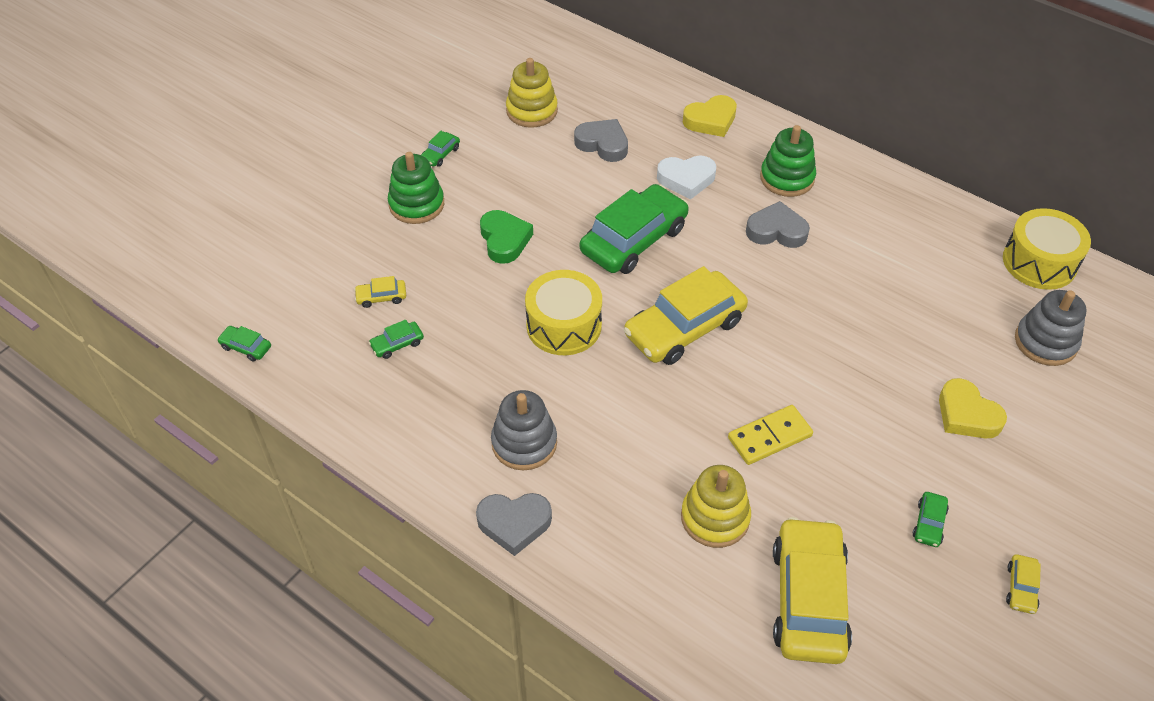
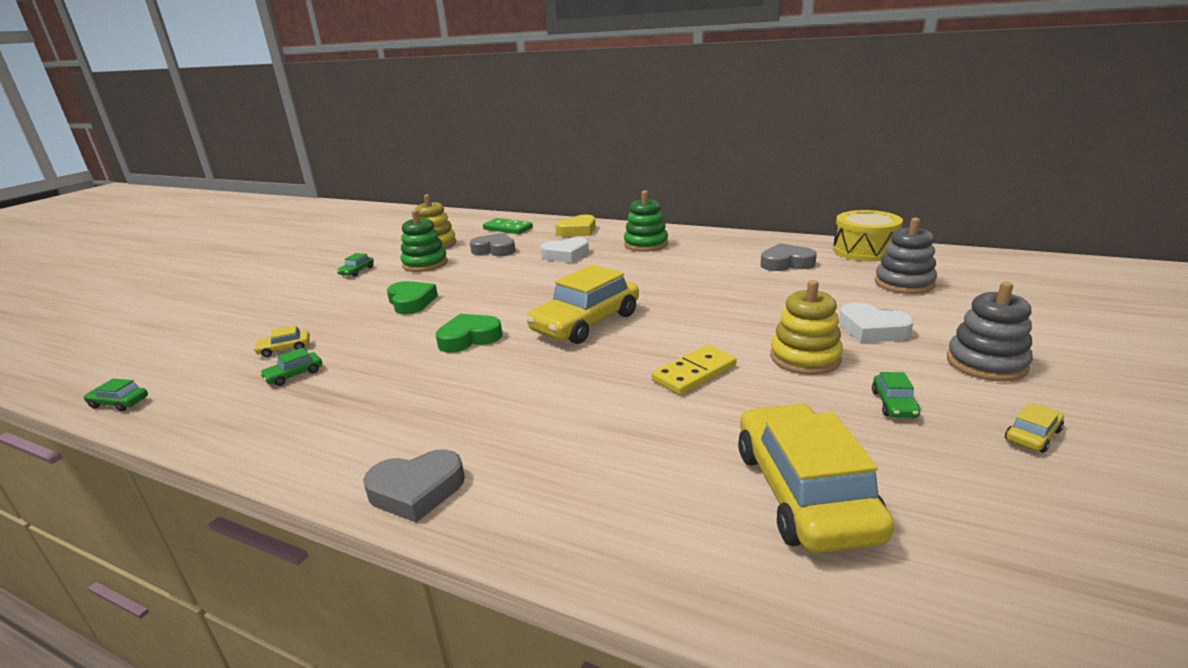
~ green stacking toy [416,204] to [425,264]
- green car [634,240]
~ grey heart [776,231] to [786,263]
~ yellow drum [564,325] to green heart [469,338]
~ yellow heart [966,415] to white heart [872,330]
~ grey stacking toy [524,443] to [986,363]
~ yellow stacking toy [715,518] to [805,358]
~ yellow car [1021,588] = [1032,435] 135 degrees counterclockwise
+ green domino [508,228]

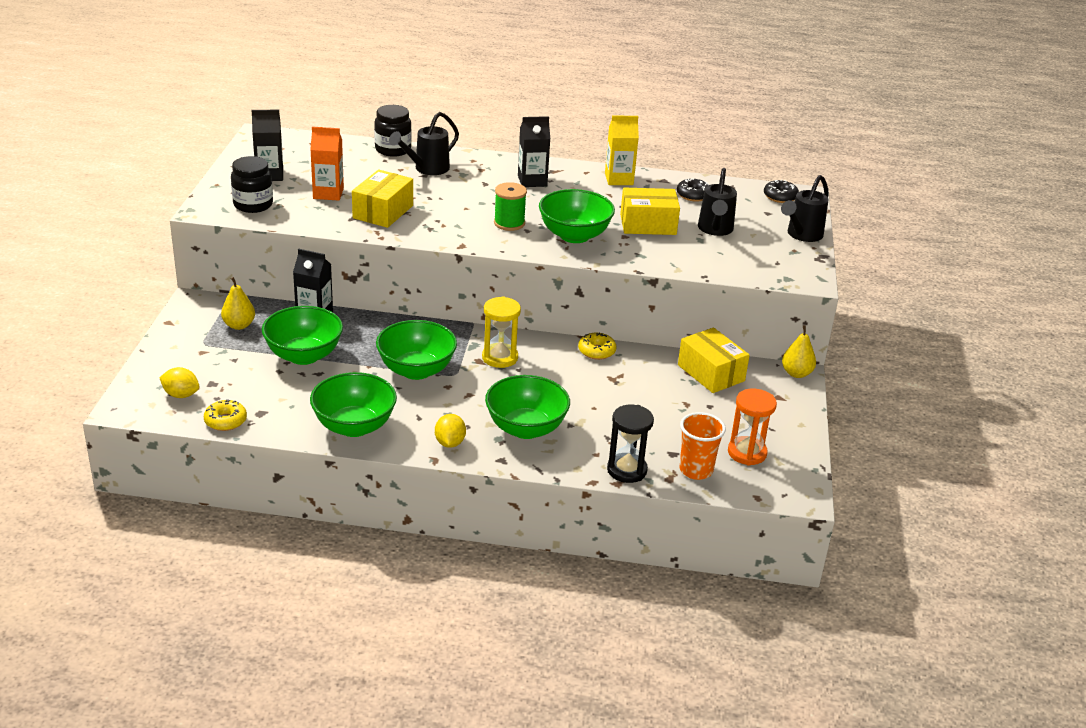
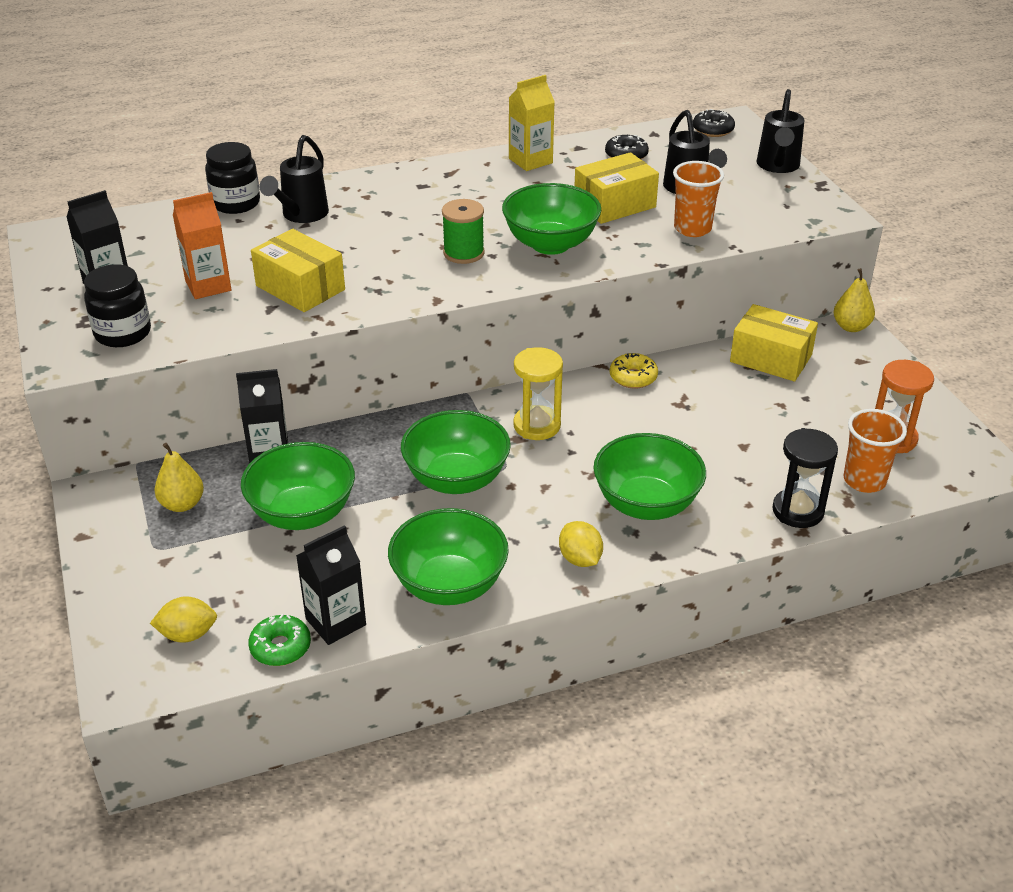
~ black carton [532,181] to [335,622]
~ yellow box [383,212] = [300,288] 45 degrees counterclockwise
~ yellow donut [225,421] to green donut [280,647]
+ orange cup [692,229]

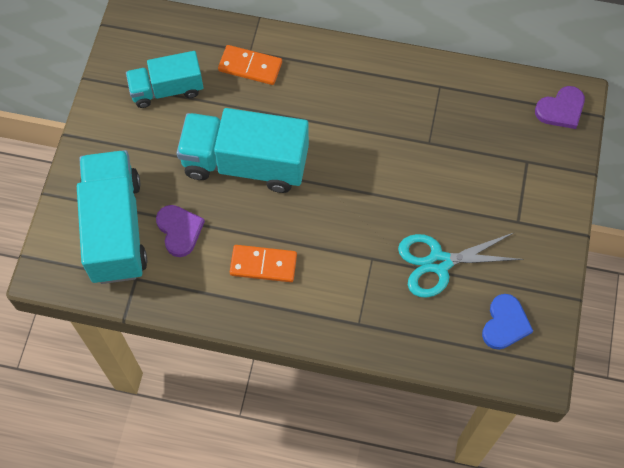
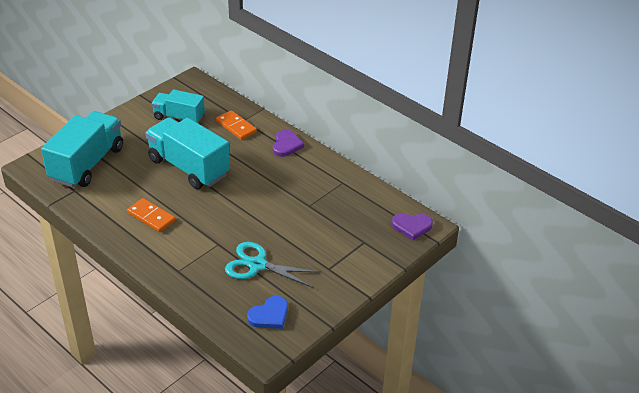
~ purple heart [179,230] to [286,145]

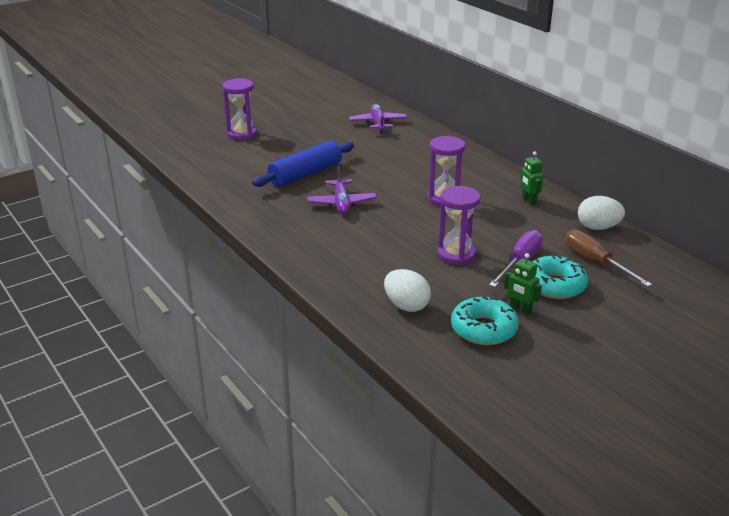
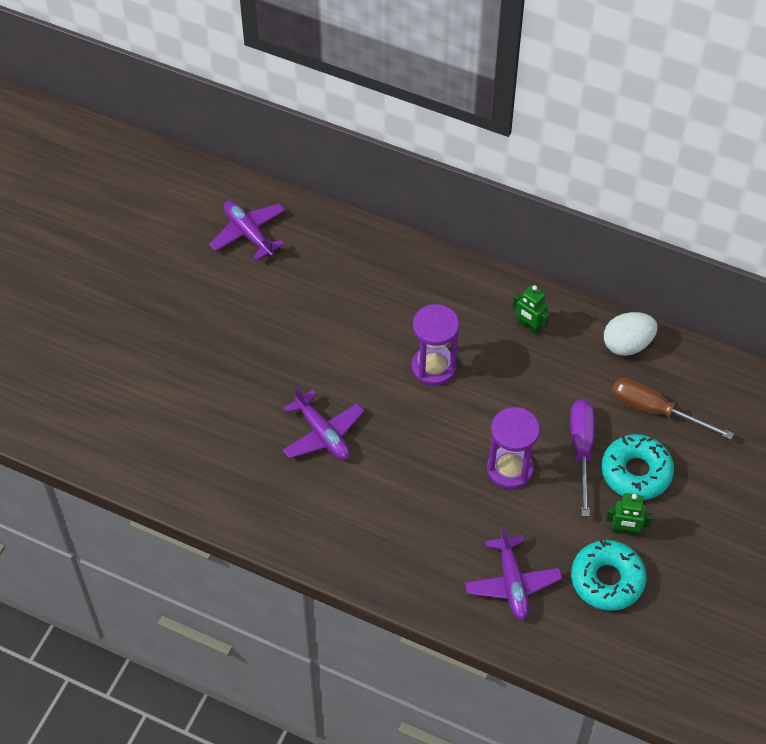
- purple hourglass [242,134]
- blue rolling pin [305,174]
~ white egg [406,306] to purple plane [512,583]

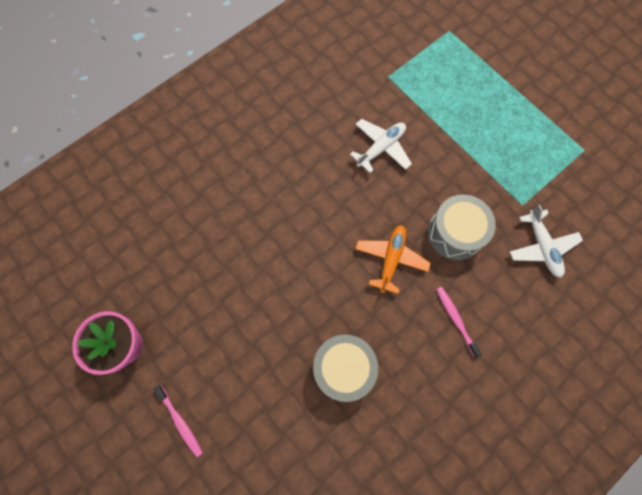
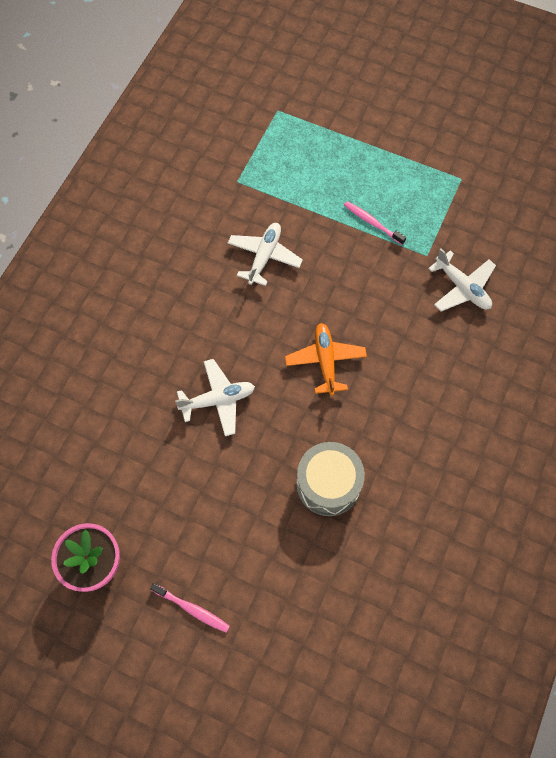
- grey drum [455,233]
~ pink toothbrush [456,319] to [372,223]
+ white plane [218,400]

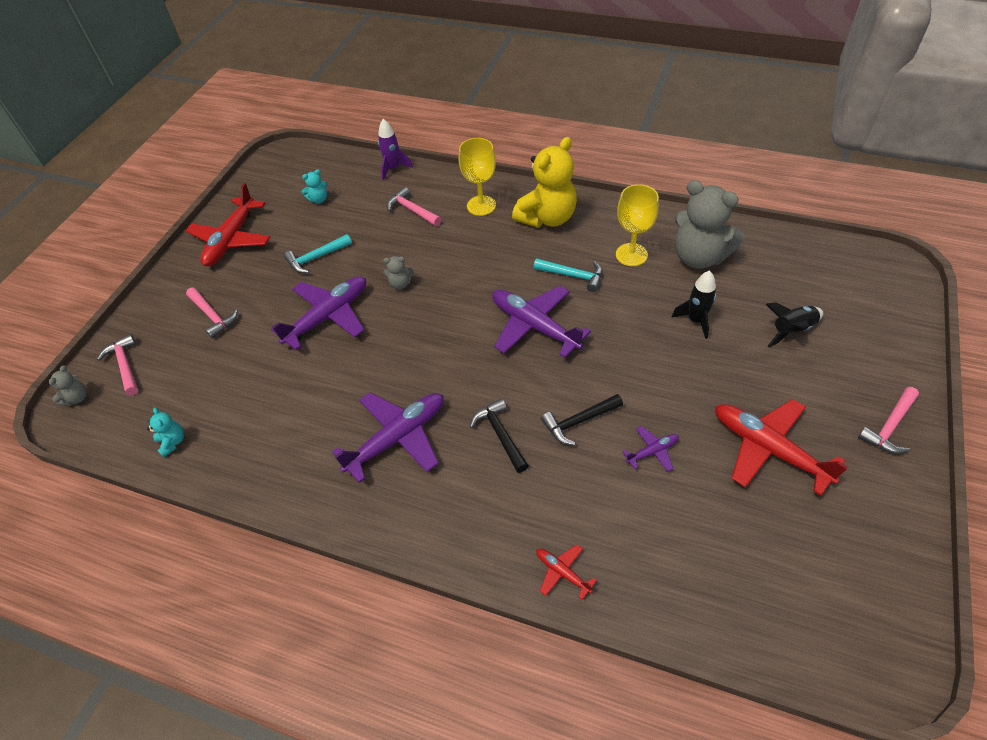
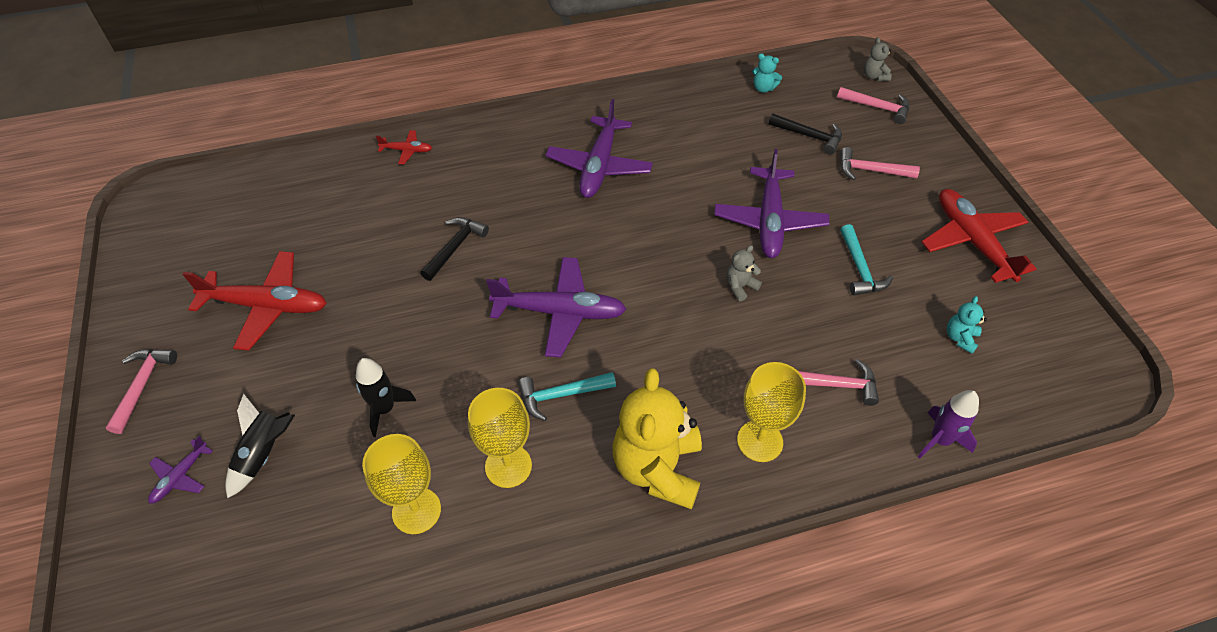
~ grey teddy bear [699,257] to yellow goblet [416,511]
~ turquoise hammer [316,258] = [860,268] 150 degrees clockwise
~ black hammer [500,435] to [809,136]
~ purple plane [652,451] to [181,476]

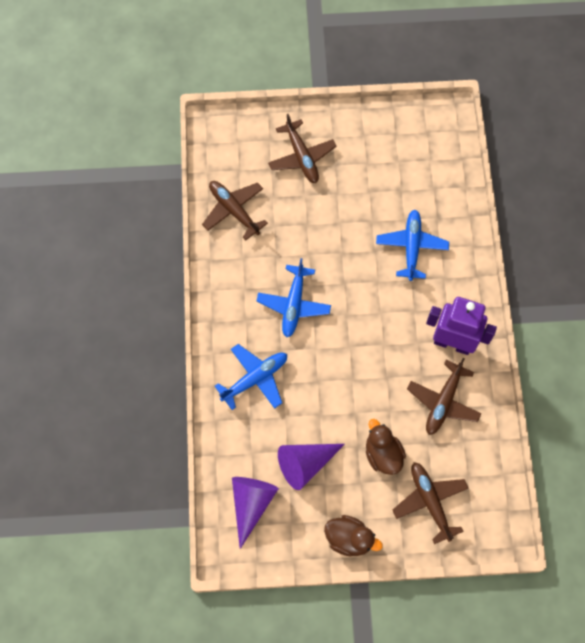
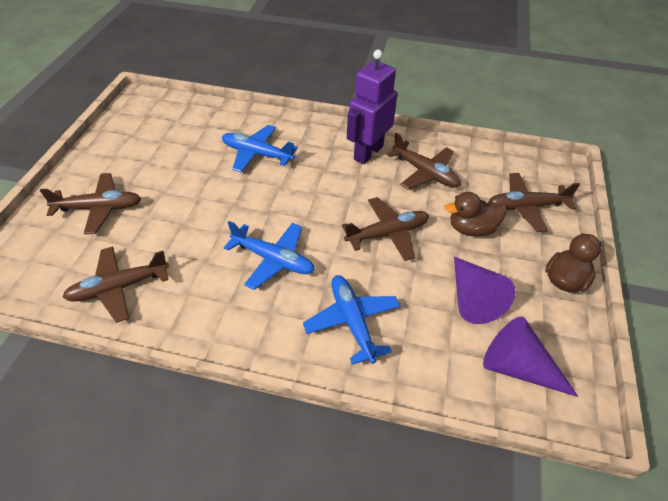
+ brown plane [388,234]

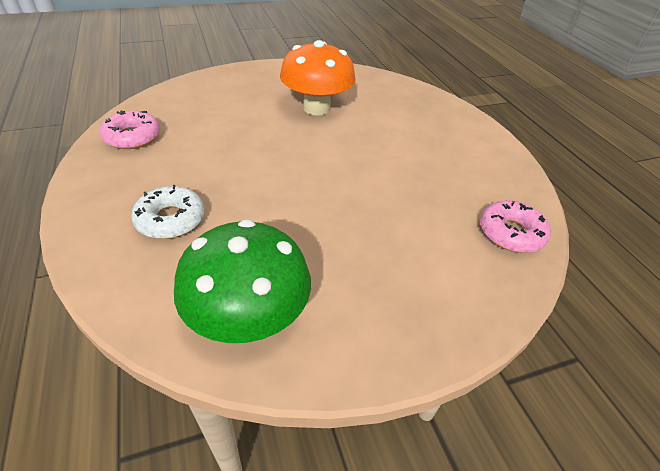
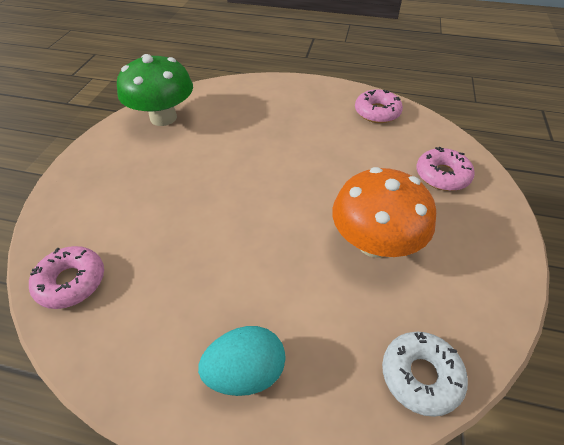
~ white donut [170,219] to [420,375]
+ pink donut [442,175]
+ turquoise egg [245,372]

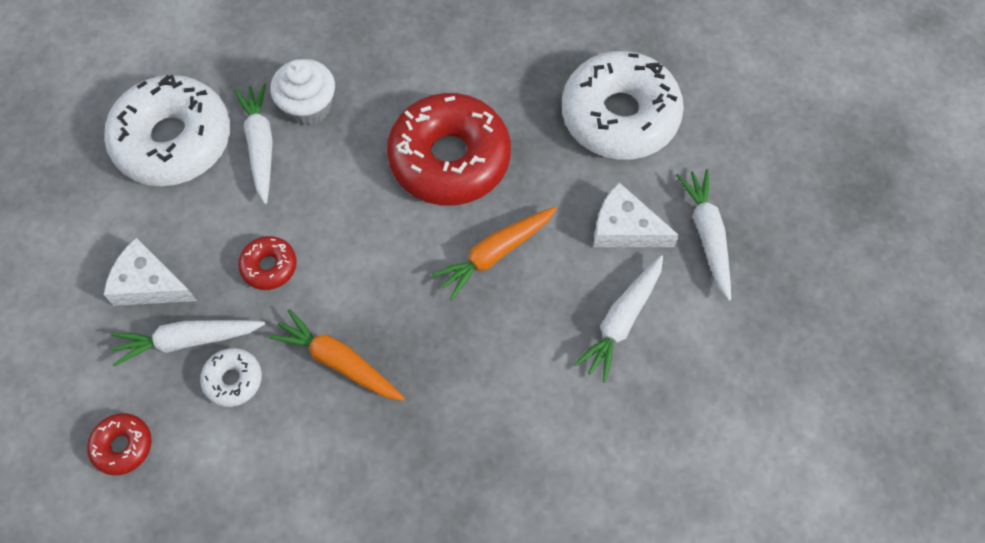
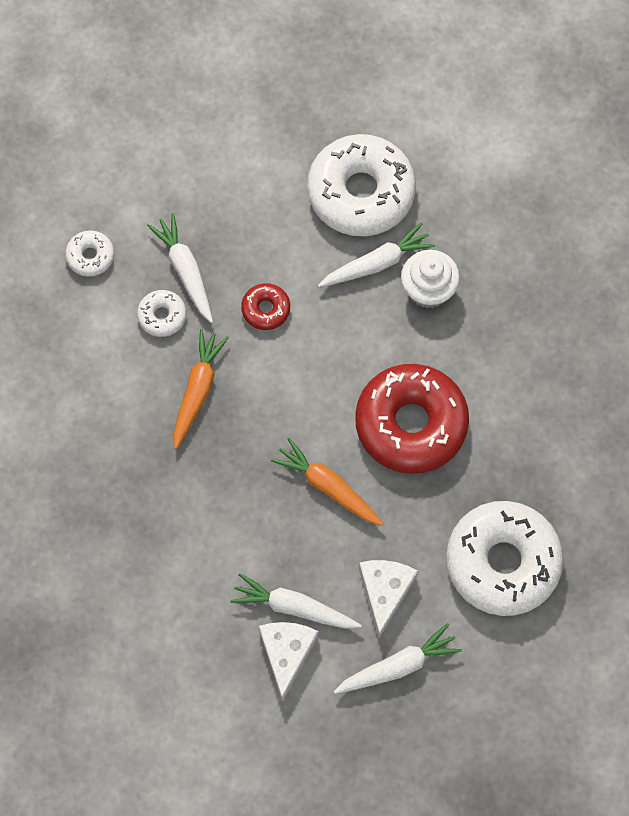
~ white cheese [149,284] to [286,653]
~ red donut [123,446] to white donut [90,256]

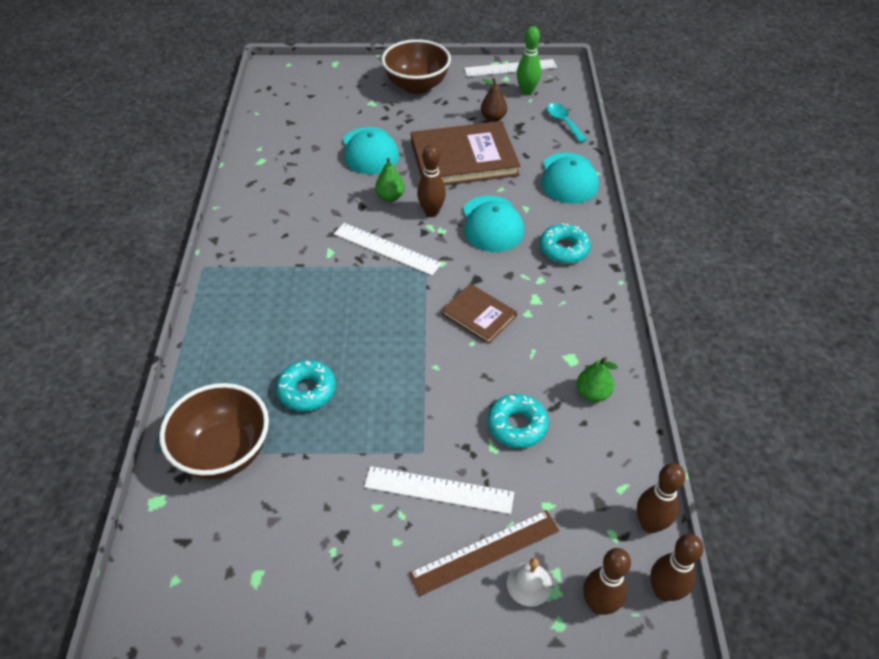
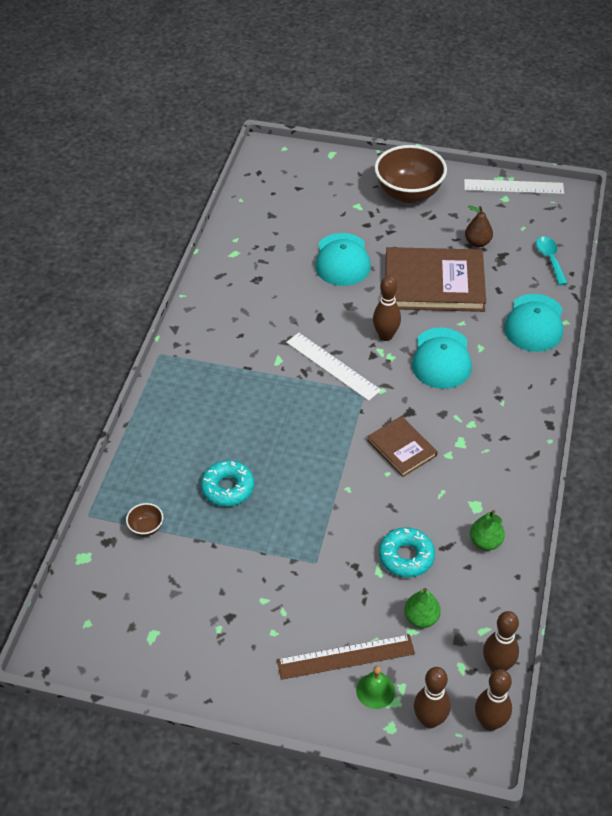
- green bowling pin [526,92]
~ green pear [390,197] to [421,618]
- turquoise donut [564,249]
~ brown bowl [224,452] = [146,528] x0.41
- white ruler [439,490]
~ white bell [529,584] to green bell [375,690]

